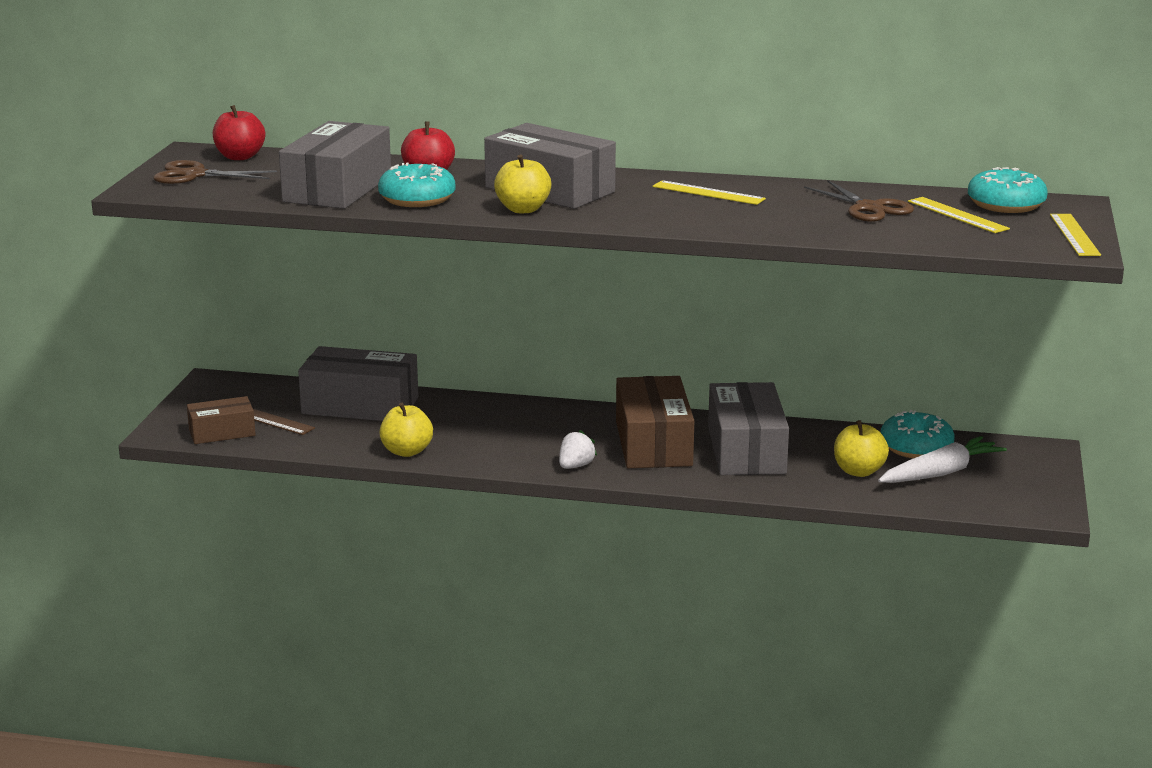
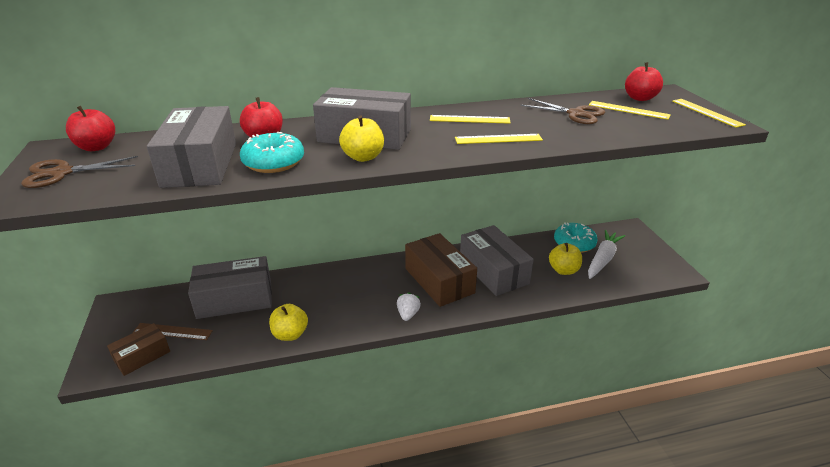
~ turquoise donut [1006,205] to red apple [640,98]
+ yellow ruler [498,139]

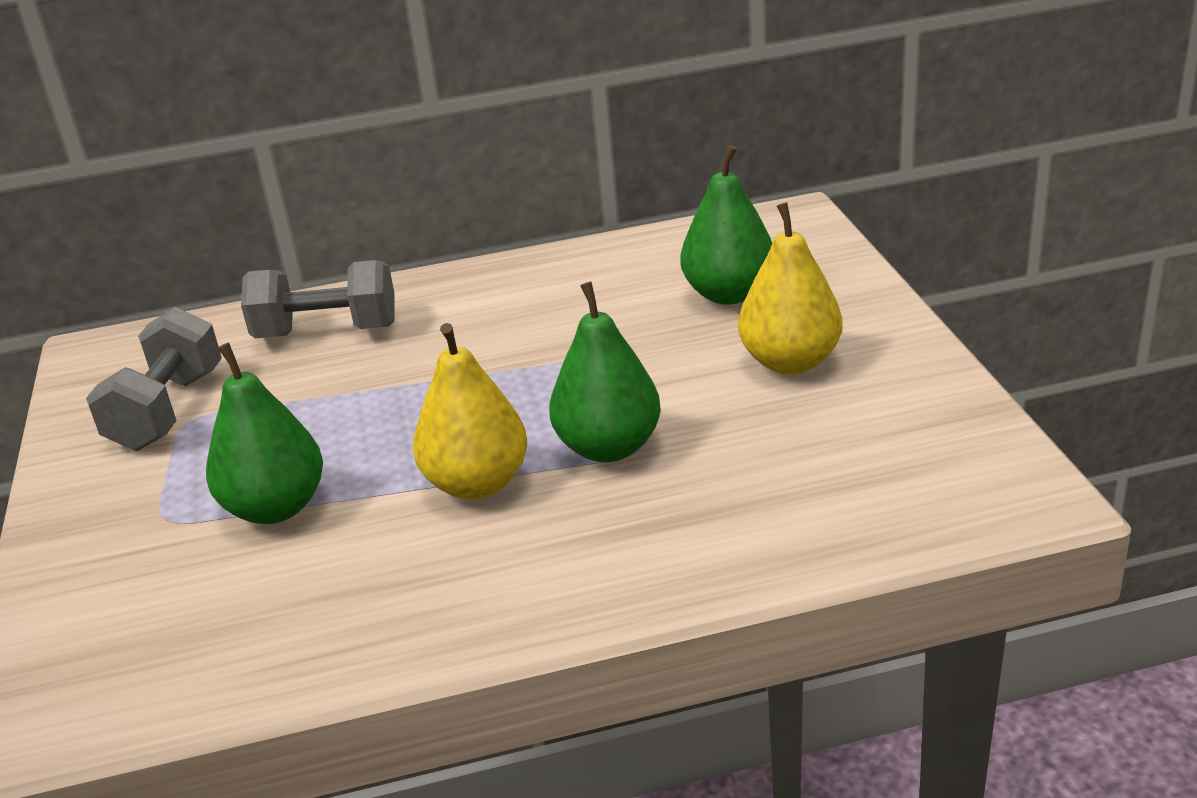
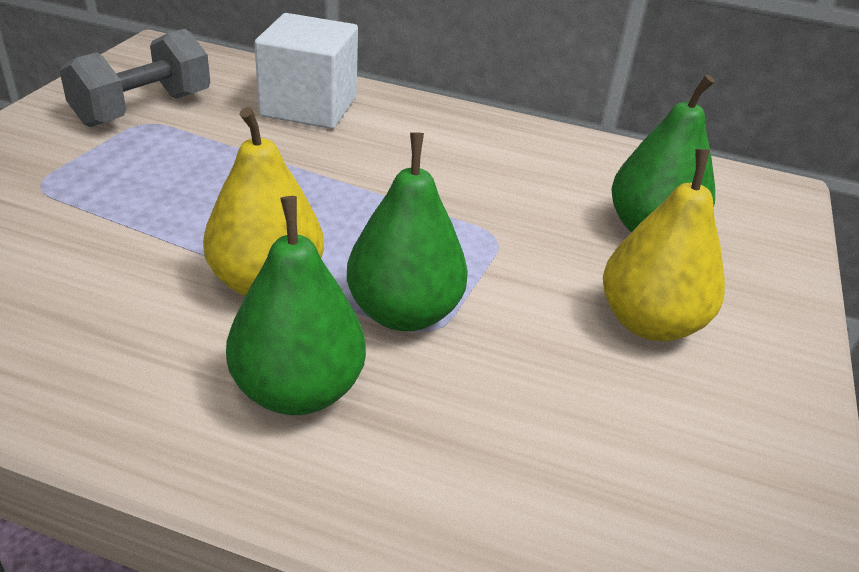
~ grey dumbbell [327,332] to white cube [309,106]
~ green pear [276,507] to [298,390]

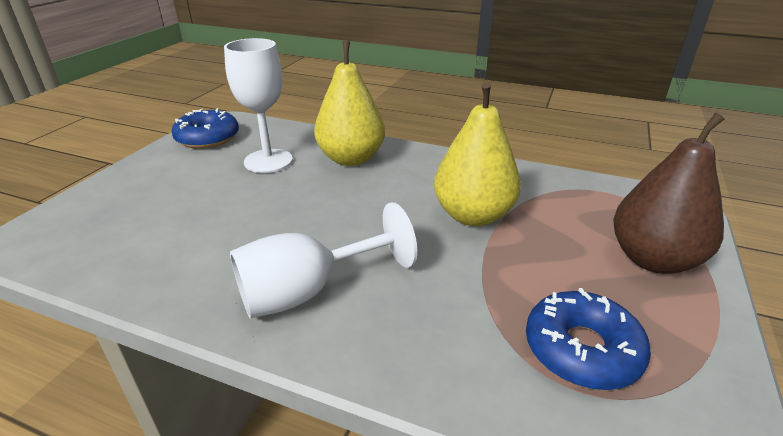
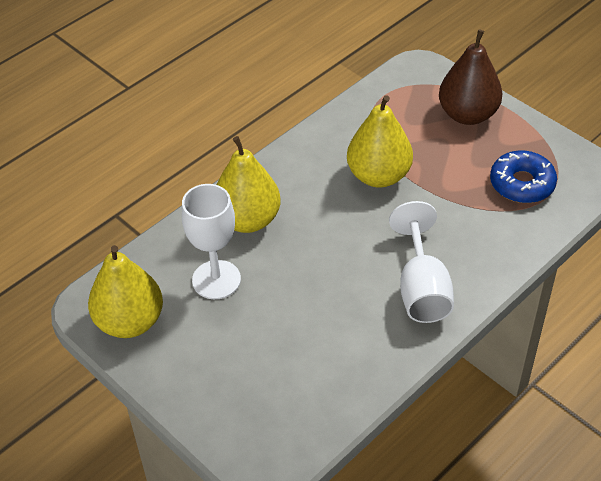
~ blue donut [207,138] to yellow pear [130,322]

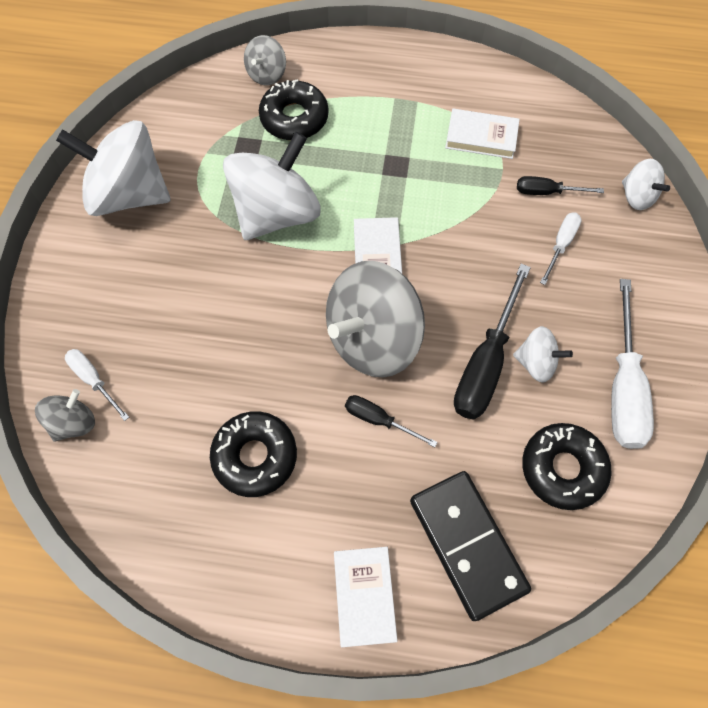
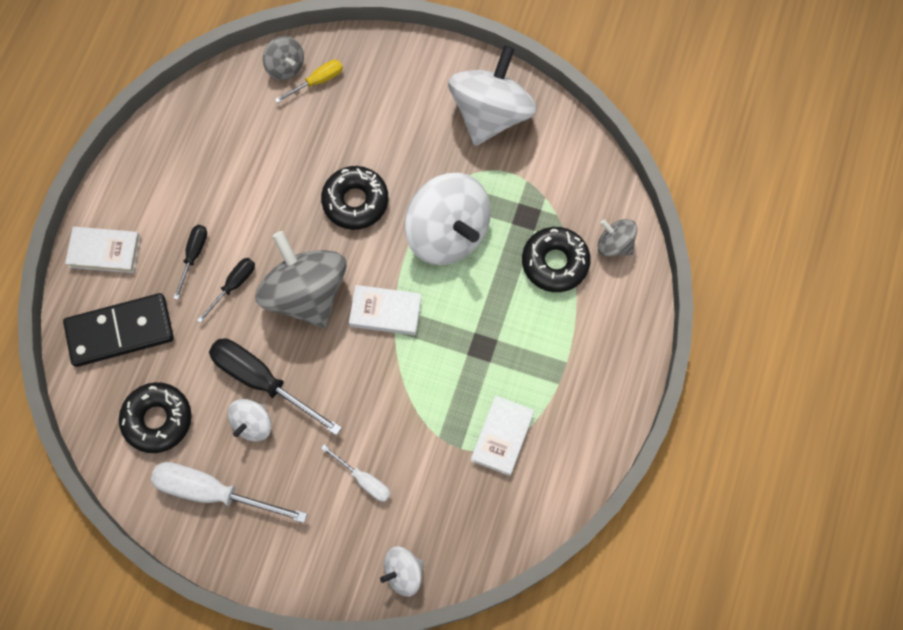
~ black screwdriver [546,192] to [194,255]
~ white screwdriver [94,380] to yellow screwdriver [317,81]
~ black donut [255,456] to [355,201]

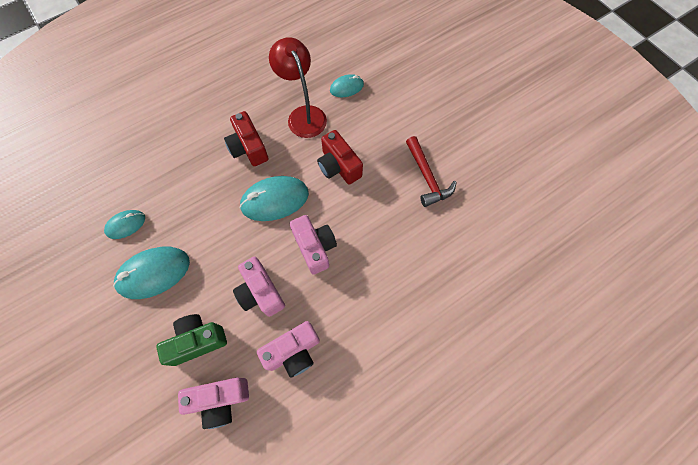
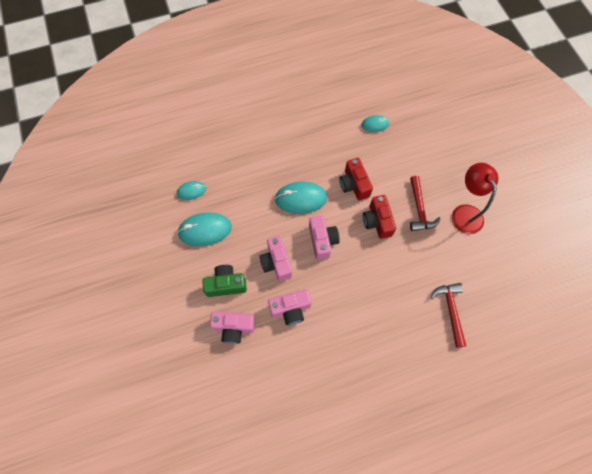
~ red lamp [303,115] to [464,212]
~ red camera [248,148] to [377,221]
+ red hammer [450,310]

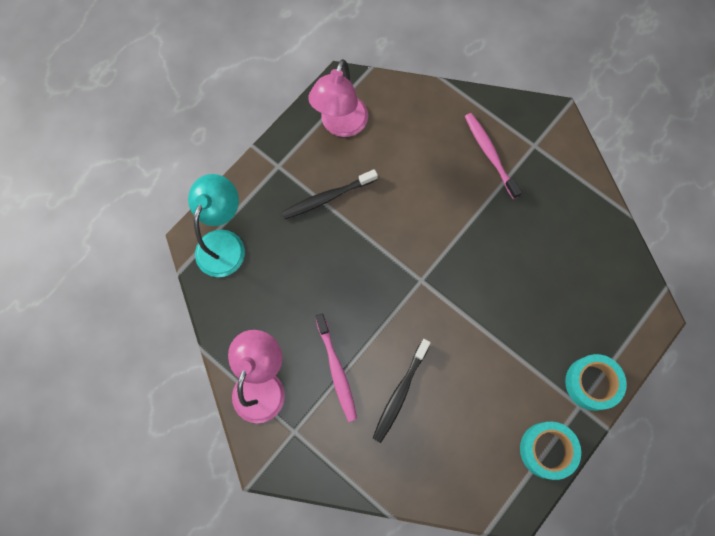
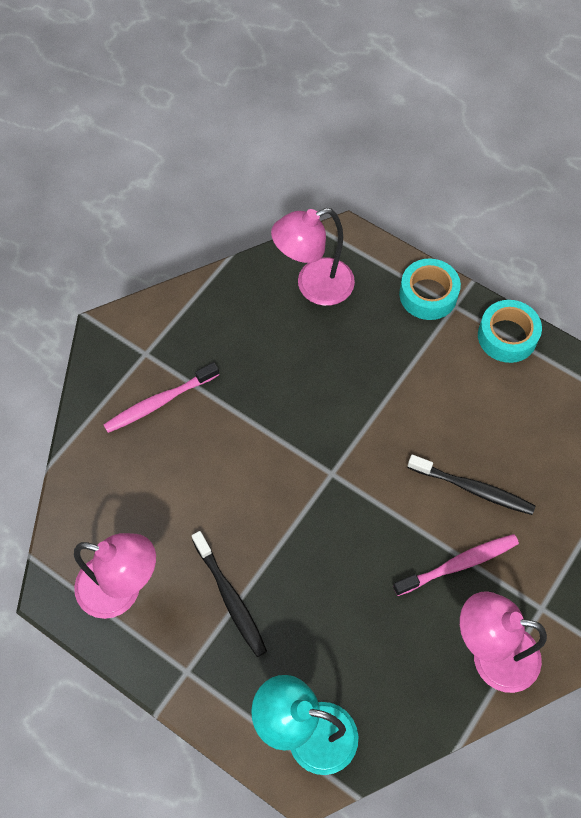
+ pink lamp [314,286]

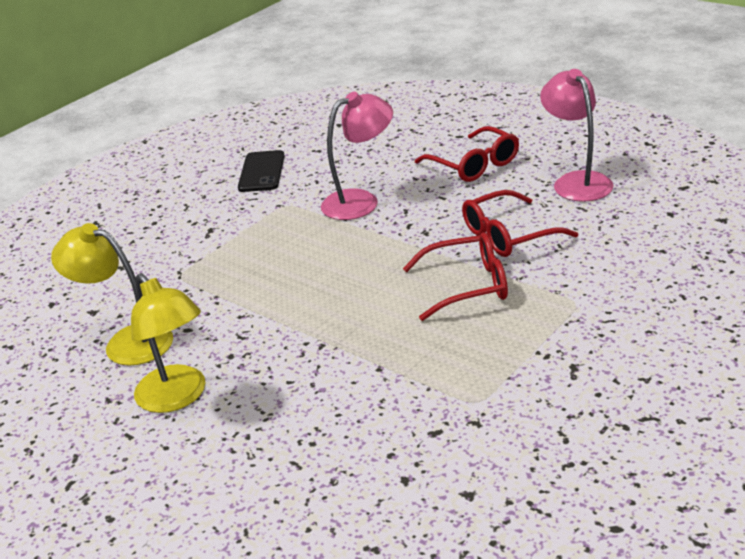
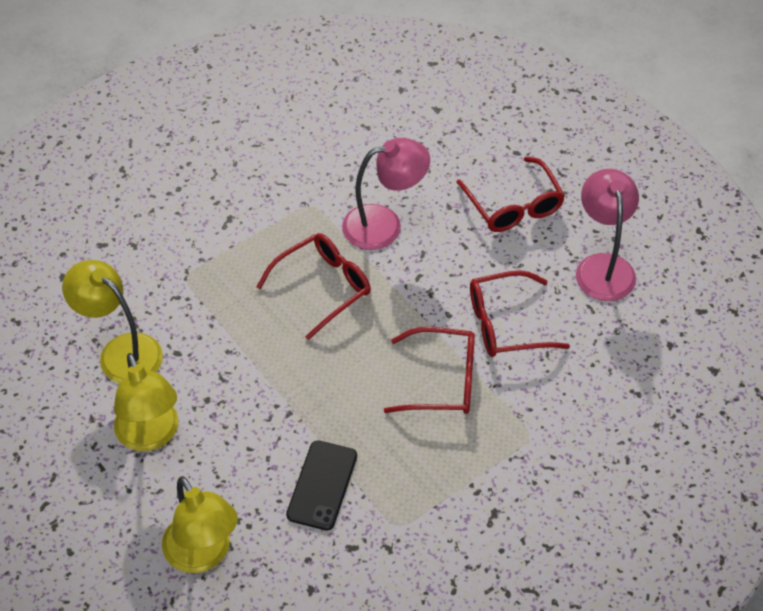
~ black phone [261,172] to [322,485]
+ red glasses [323,287]
+ yellow lamp [203,555]

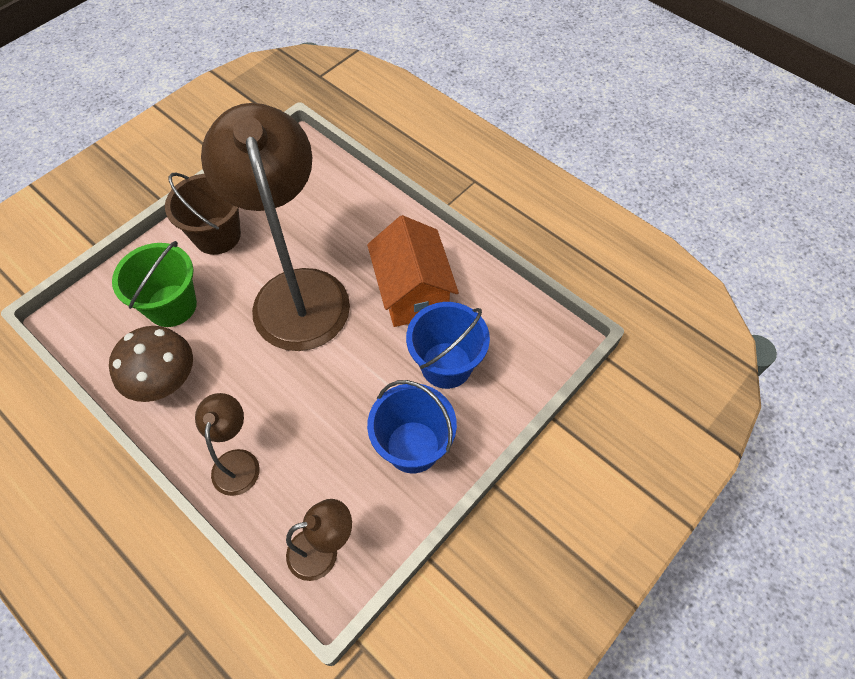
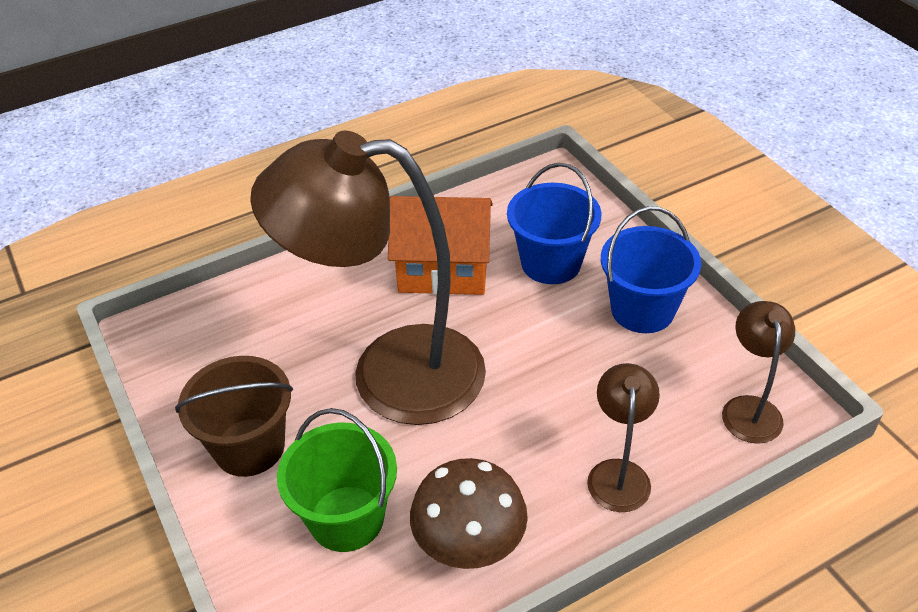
~ brown lamp [237,461] = [618,473] 75 degrees clockwise

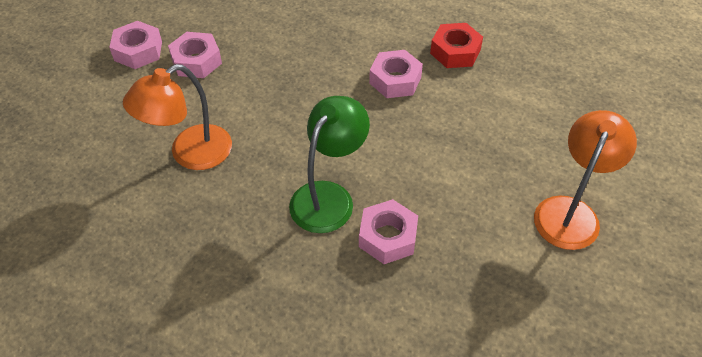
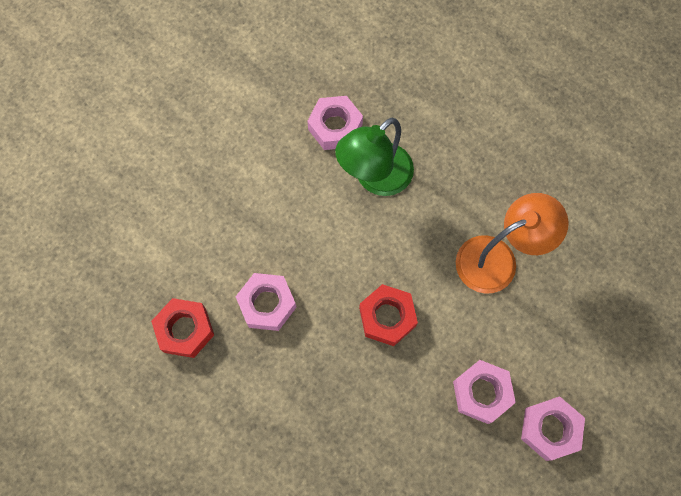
- orange lamp [571,212]
+ red nut [387,317]

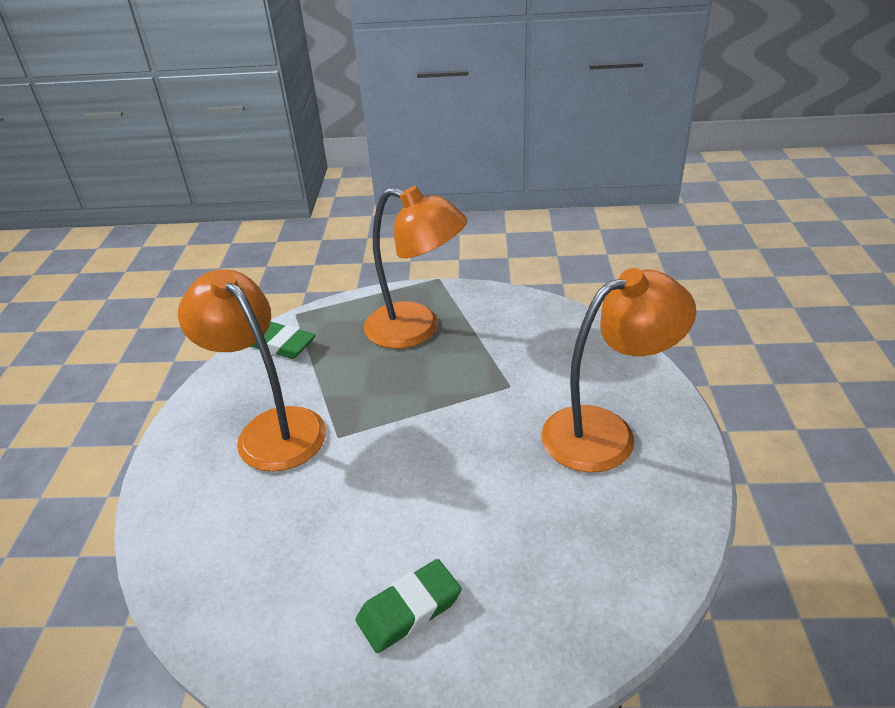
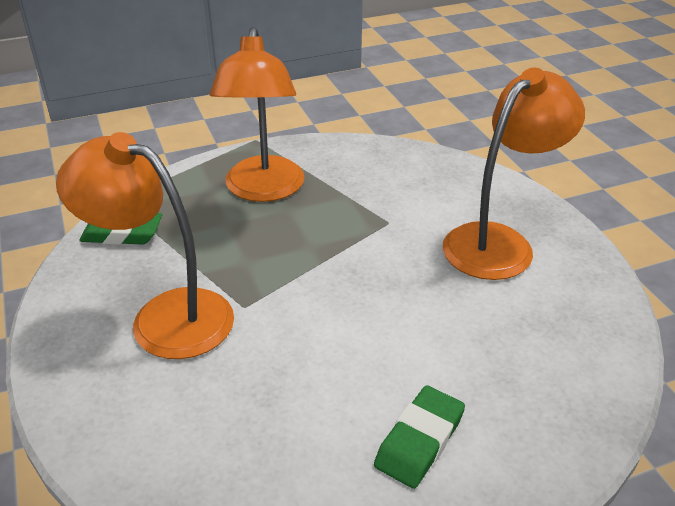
~ orange lamp [417,329] = [263,190] 90 degrees clockwise

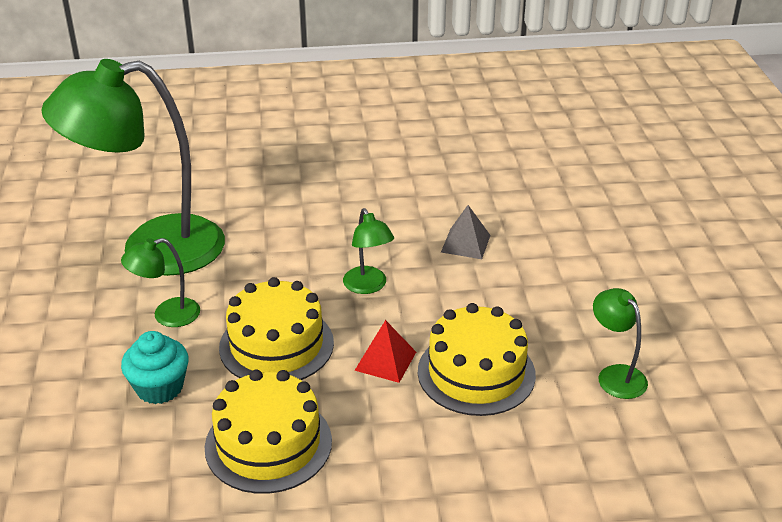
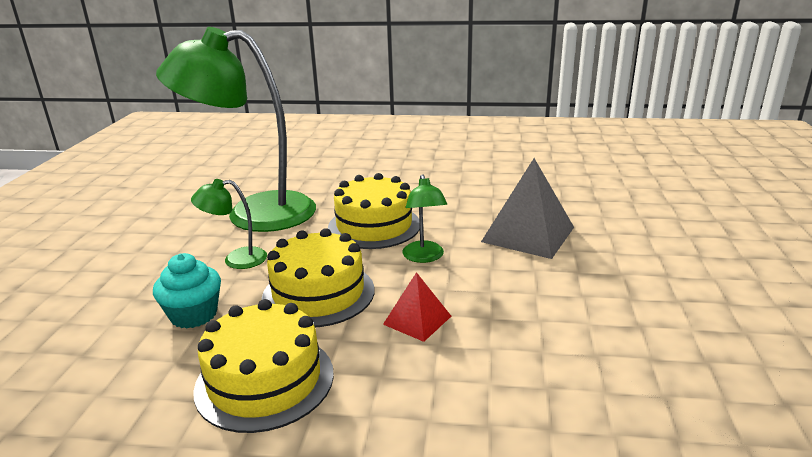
~ grey pyramid [465,243] = [528,234] x1.81
- green lamp [615,375]
~ yellow cake [476,373] to [374,226]

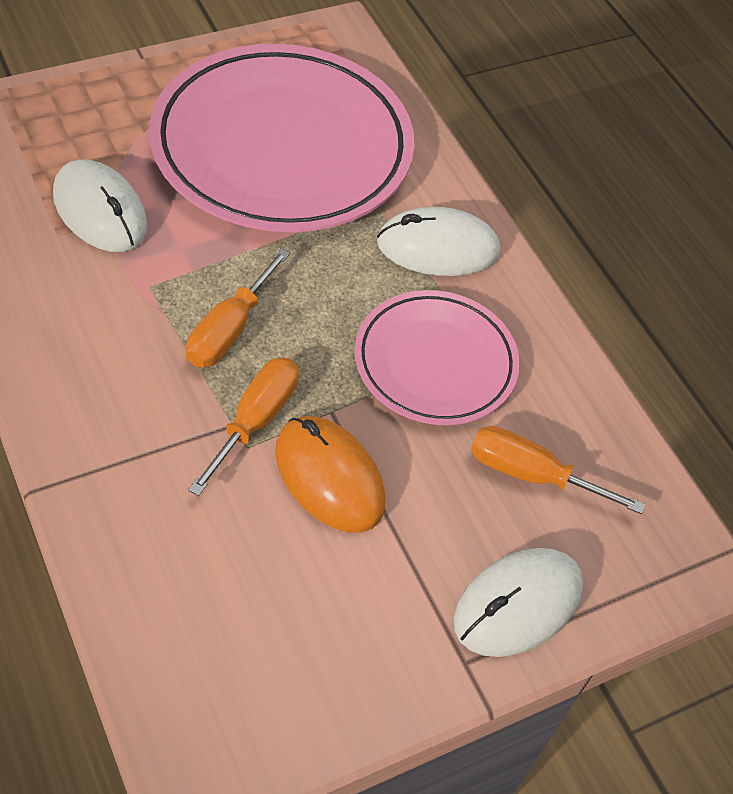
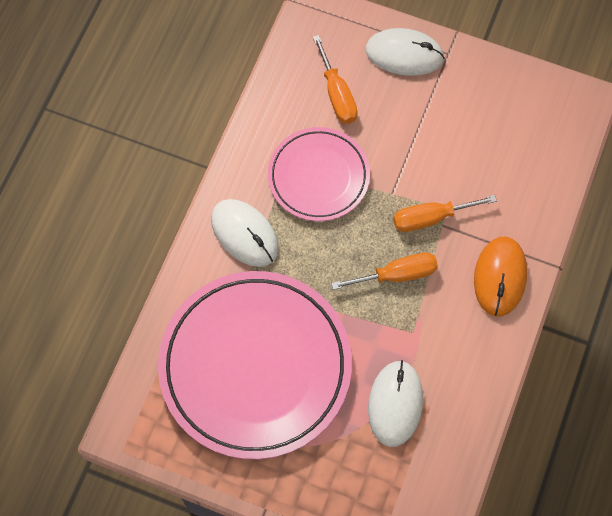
~ orange mouse [329,477] to [500,277]

